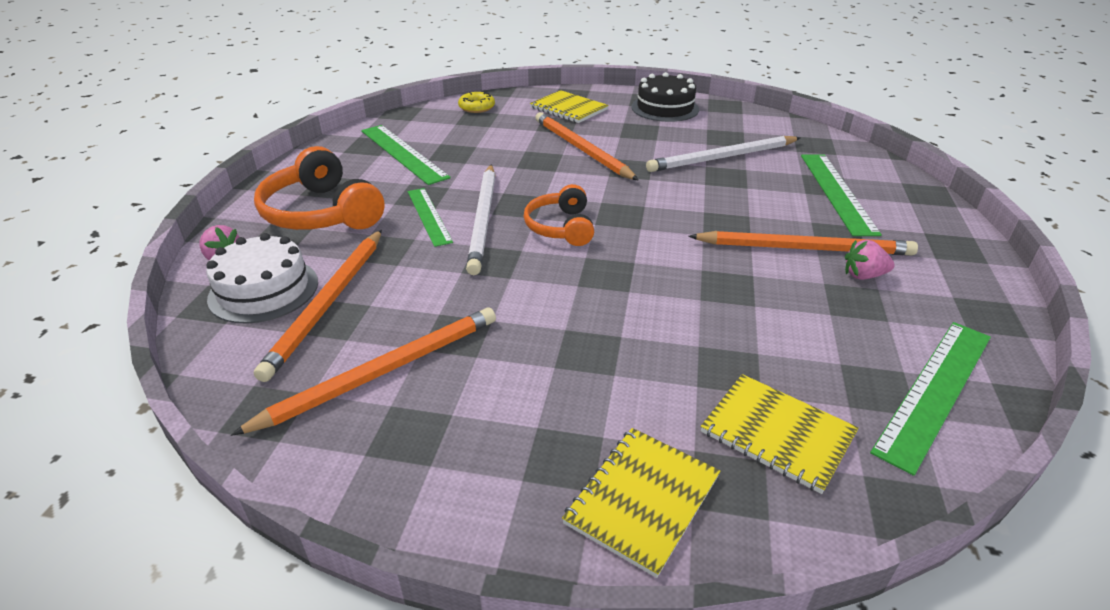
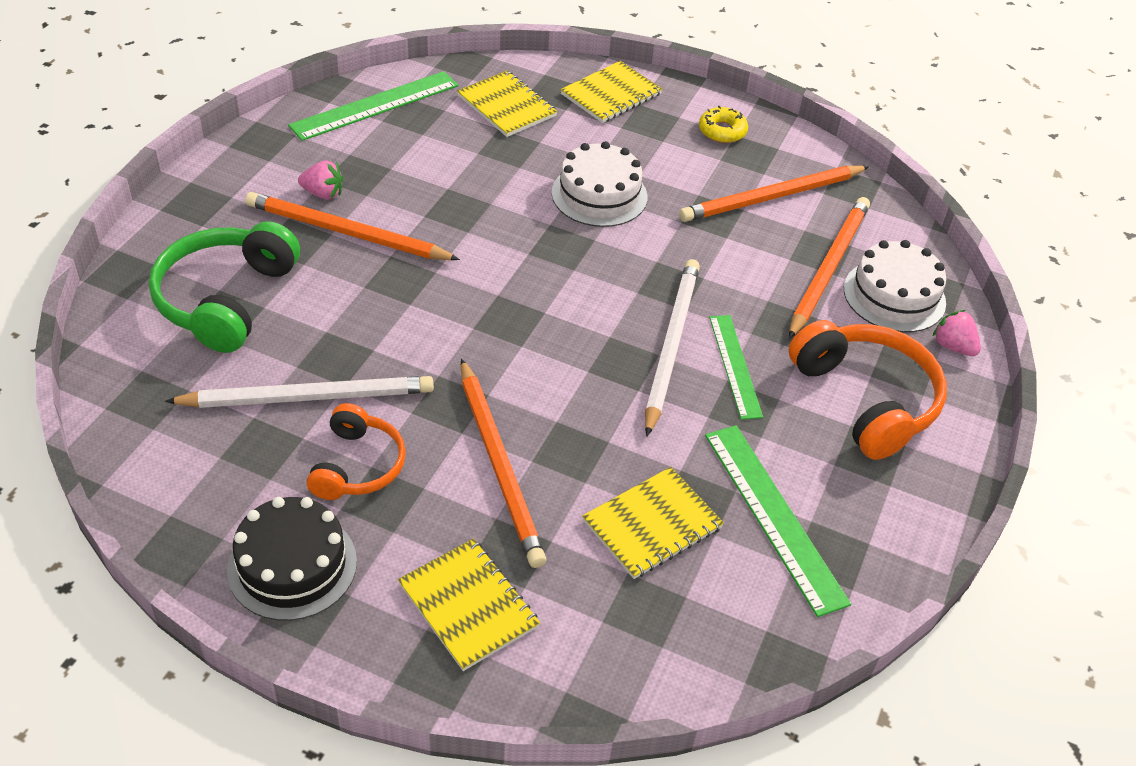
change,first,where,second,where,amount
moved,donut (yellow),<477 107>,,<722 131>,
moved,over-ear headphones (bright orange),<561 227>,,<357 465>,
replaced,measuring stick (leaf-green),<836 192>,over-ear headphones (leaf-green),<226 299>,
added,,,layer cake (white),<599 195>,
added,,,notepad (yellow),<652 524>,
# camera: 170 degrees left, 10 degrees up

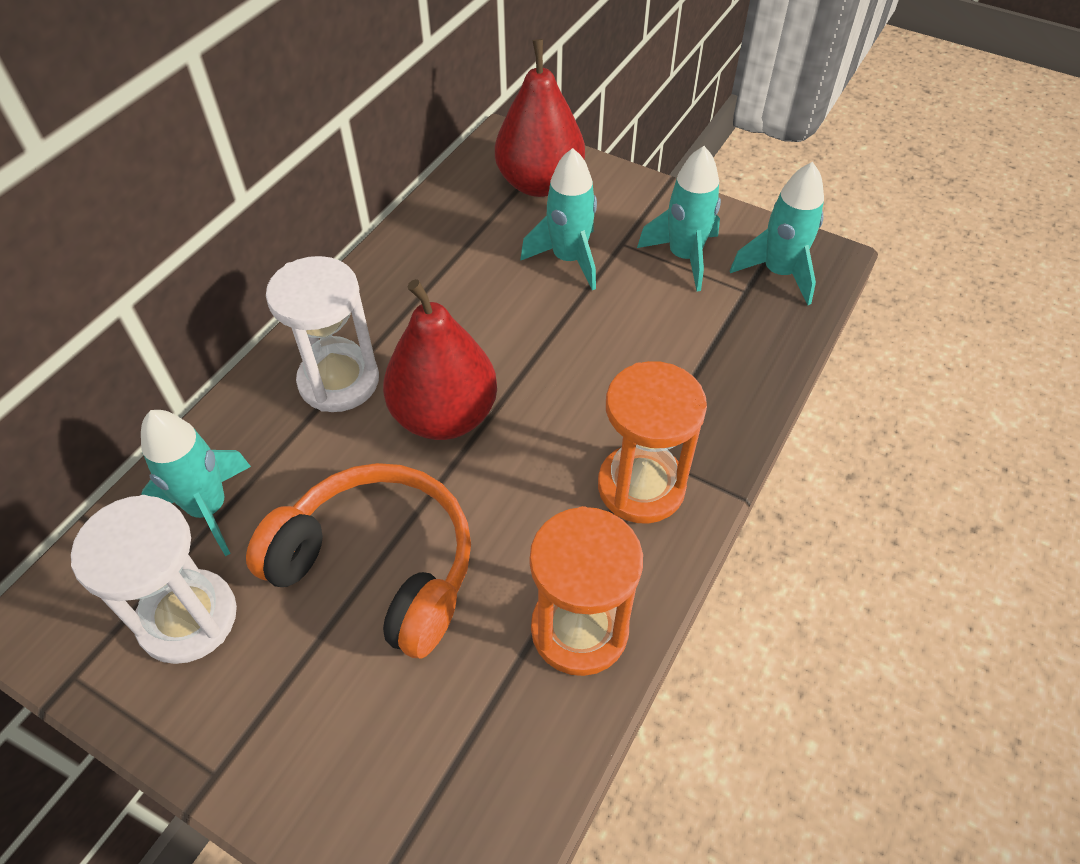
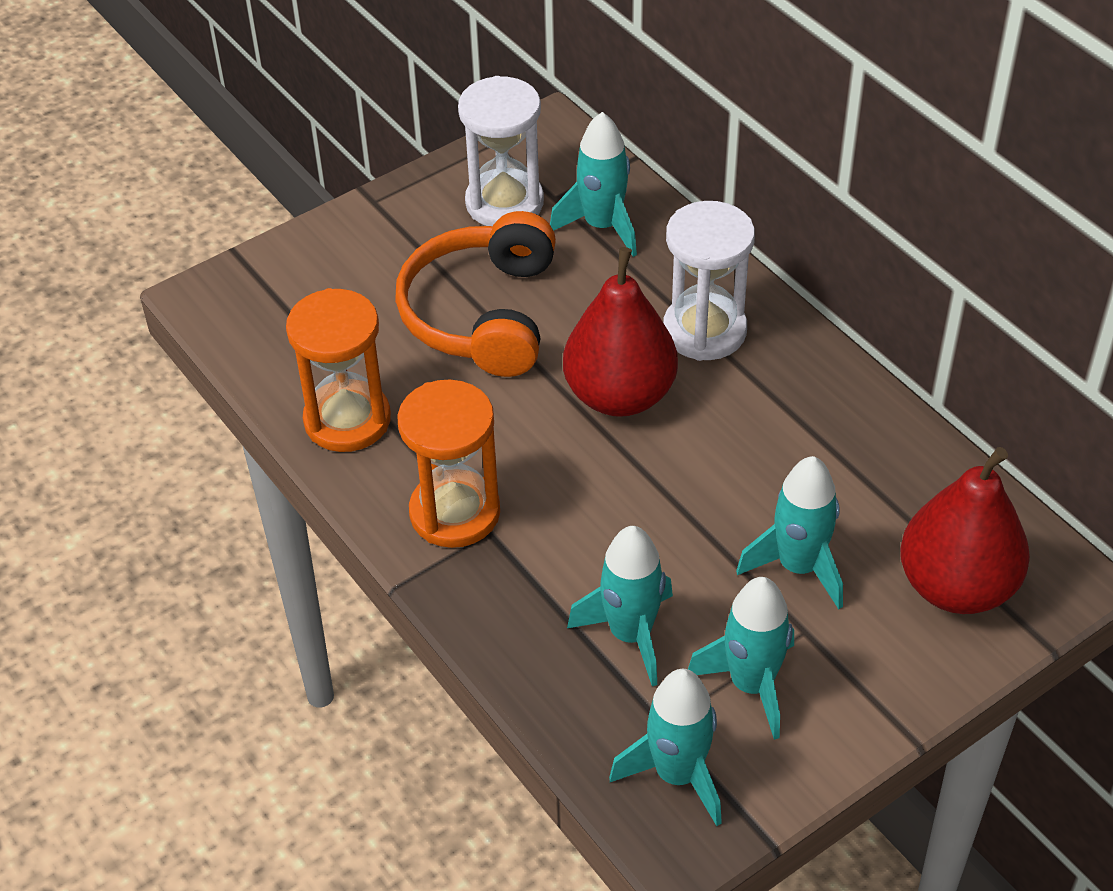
change,first,where,second,where,amount
turned,over-ear headphones (bright orange),<378 567>,,<482 314>,135 degrees clockwise
added,,,rocket (teal),<630 634>,
# camera: 115 degrees right, 5 degrees down

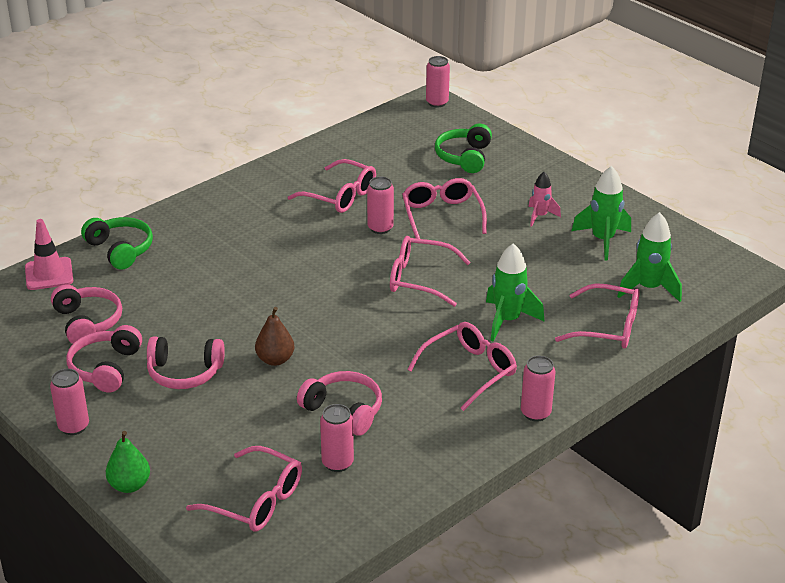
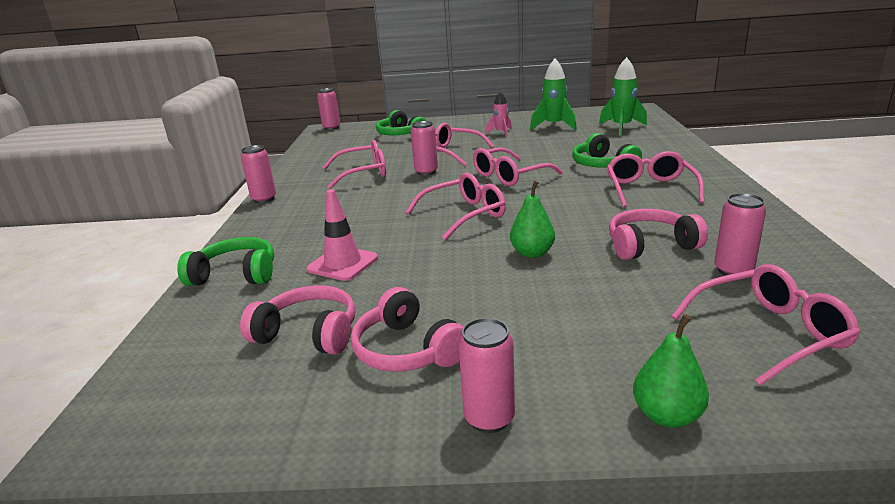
change,first,where,second,where,amount
moved,traffic cone (rosy),<49 274>,,<343 264>,
removed,over-ear headphones (rosy),<184 373>,,,
recoloured,pear fruit (brown),<275 359>,pear fruit (leaf-green),<532 253>,
replaced,rocket (leaf-green),<507 321>,over-ear headphones (leaf-green),<602 165>,
moved,soda can (rosy),<535 413>,,<264 199>,
moved,spectacles (rosy),<608 327>,,<464 215>,
# camera: 45 degrees left, 10 degrees down

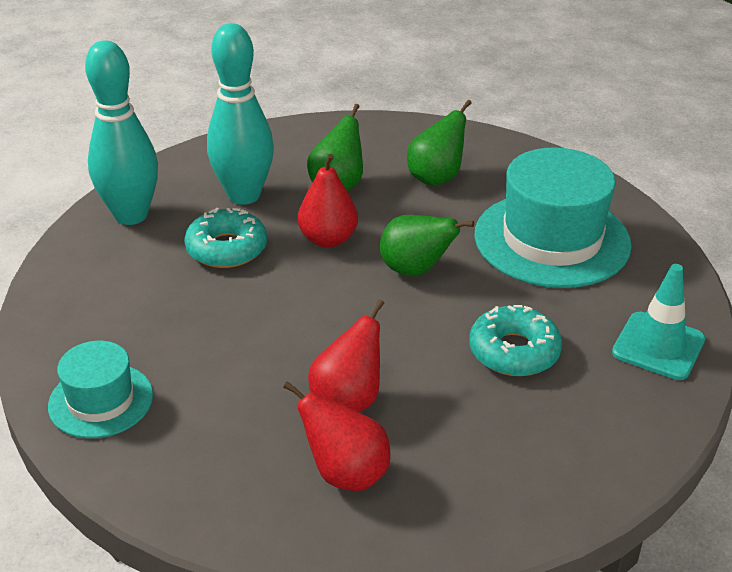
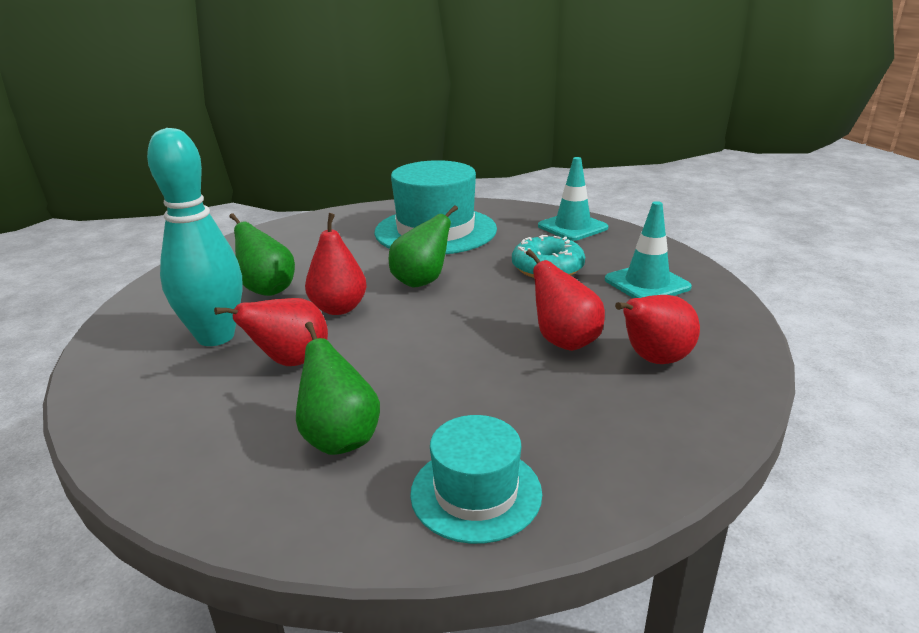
change,first,where,second,where,amount
removed,skittle (teal),<131 215>,,,
replaced,donut (teal),<227 248>,pear fruit (scarlet),<291 362>,
moved,pear fruit (leaf-green),<436 178>,,<340 438>,
added,,,traffic cone (teal),<647 284>,
# camera: 65 degrees left, 10 degrees down

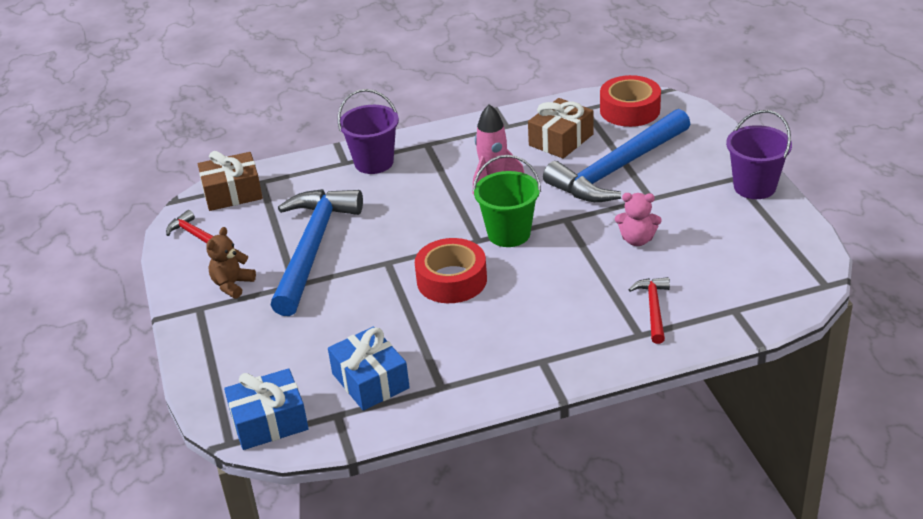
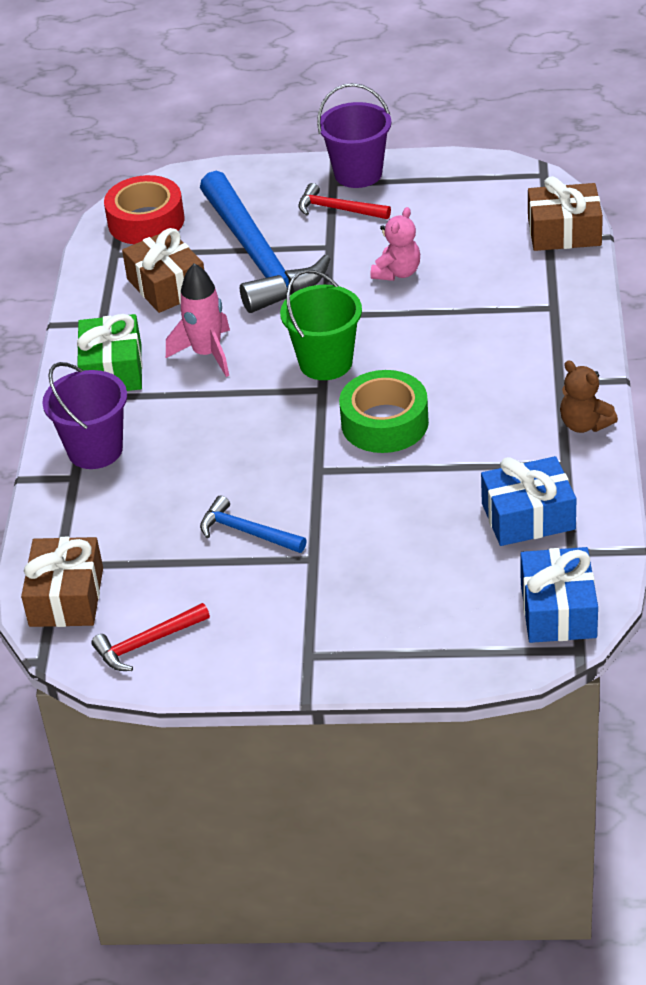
change,first,where,second,where,amount
moved,teddy bear (brown),<232 285>,,<584 424>,
resized,claw hammer (blue),<313 248>,,<246 532>,x0.46
recoloured,tape (scarlet),<452 280>,tape (leaf-green),<384 423>,
moved,claw hammer (scarlet),<653 308>,,<337 209>,
added,,,present (leaf-green),<112 369>,
added,,,present (brown),<564 232>,
# camera: 70 degrees left, 5 degrees up

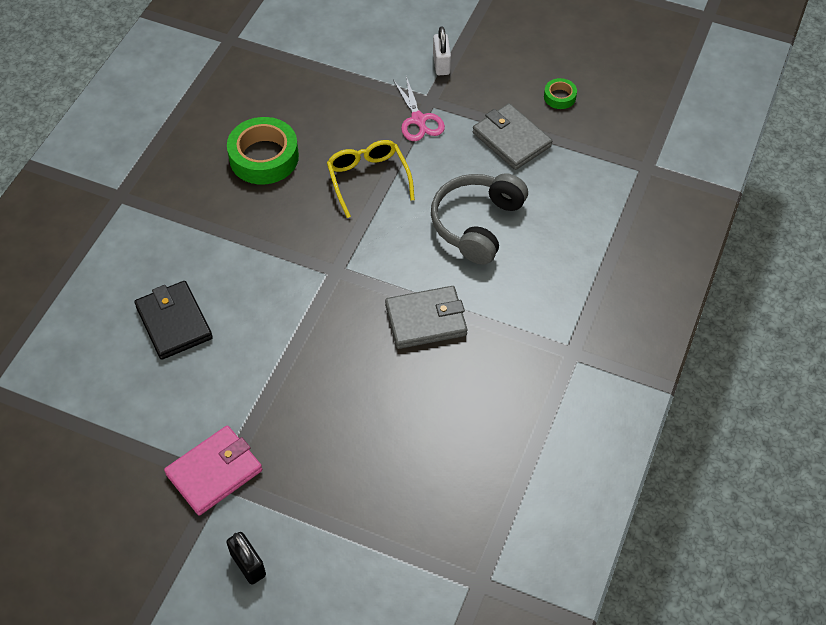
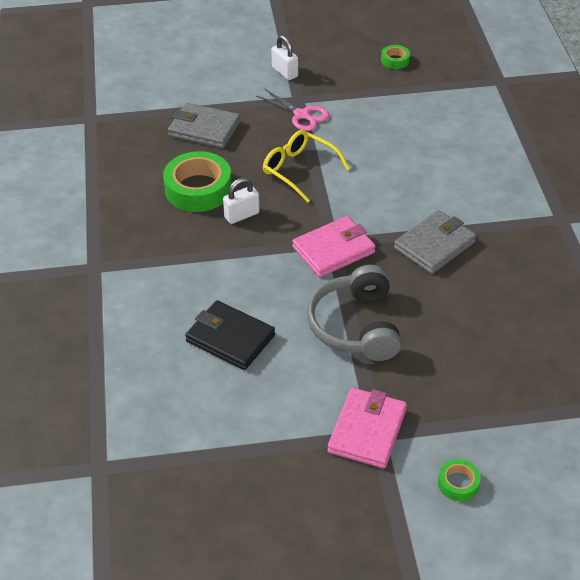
change,first,where,second,where,amount
replaced,small lock (jet-black),<248 565>,tape (leaf-green),<458 483>,
moved,over-ear headphones (ash-grey),<477 224>,,<356 326>,
moved,wallet (ash-grey),<511 139>,,<204 129>,
added,,,small lock (white),<242 215>,
added,,,wallet (rosy),<333 250>,
# camera: 30 degrees left, 10 degrees down

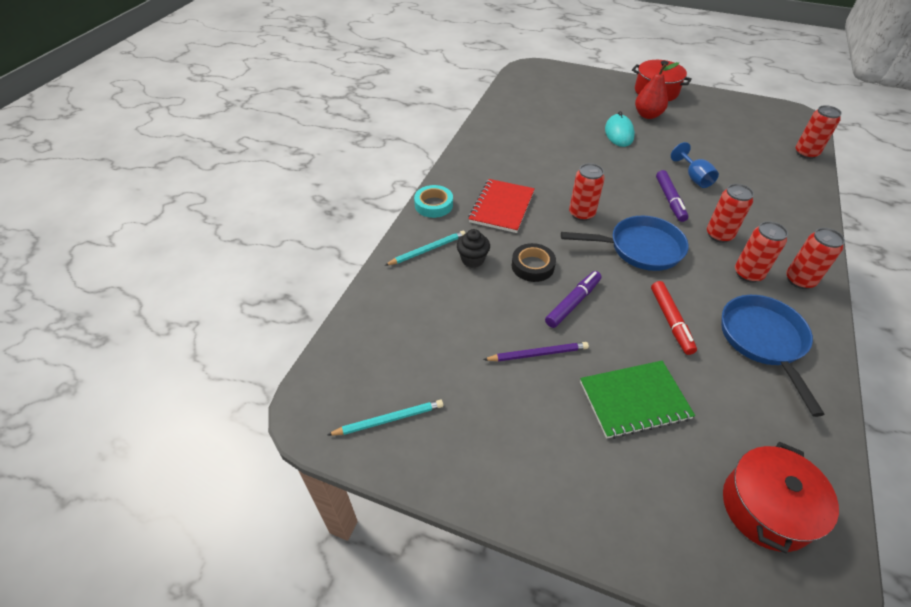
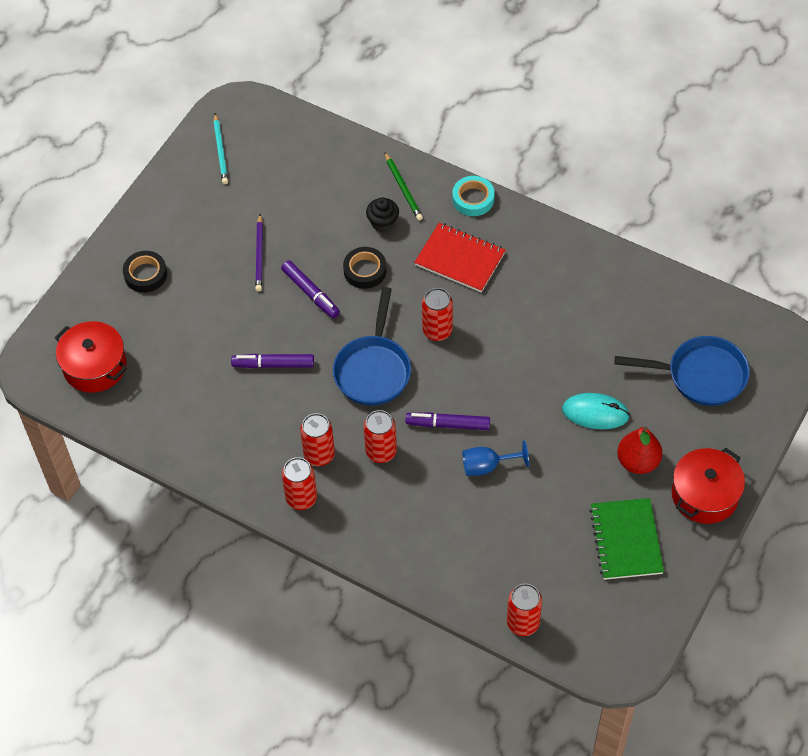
change,first,where,second,where,amount
recoloured,lead pencil (teal),<427 250>,lead pencil (leaf-green),<403 188>,
moved,notepad (leaf-green),<634 400>,,<626 540>,
recoloured,marker (scarlet),<670 321>,marker (royal purple),<273 364>,
moved,frying pan (blue),<763 341>,,<701 375>,
added,,,tape (jet-black),<145 274>,
# camera: 100 degrees right, 10 degrees up

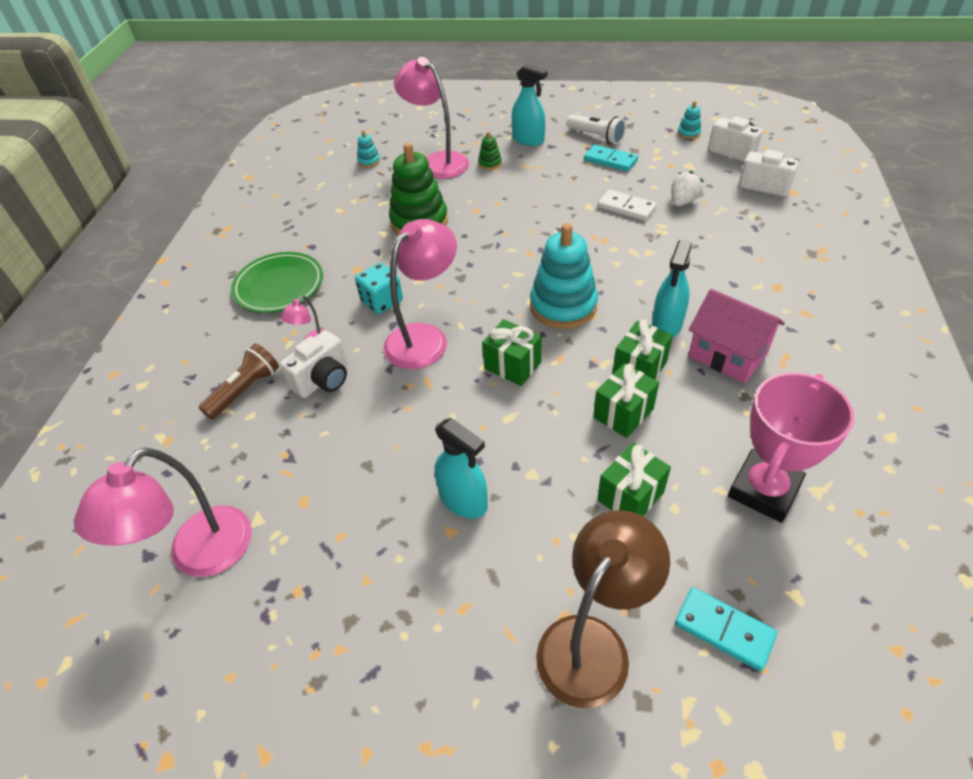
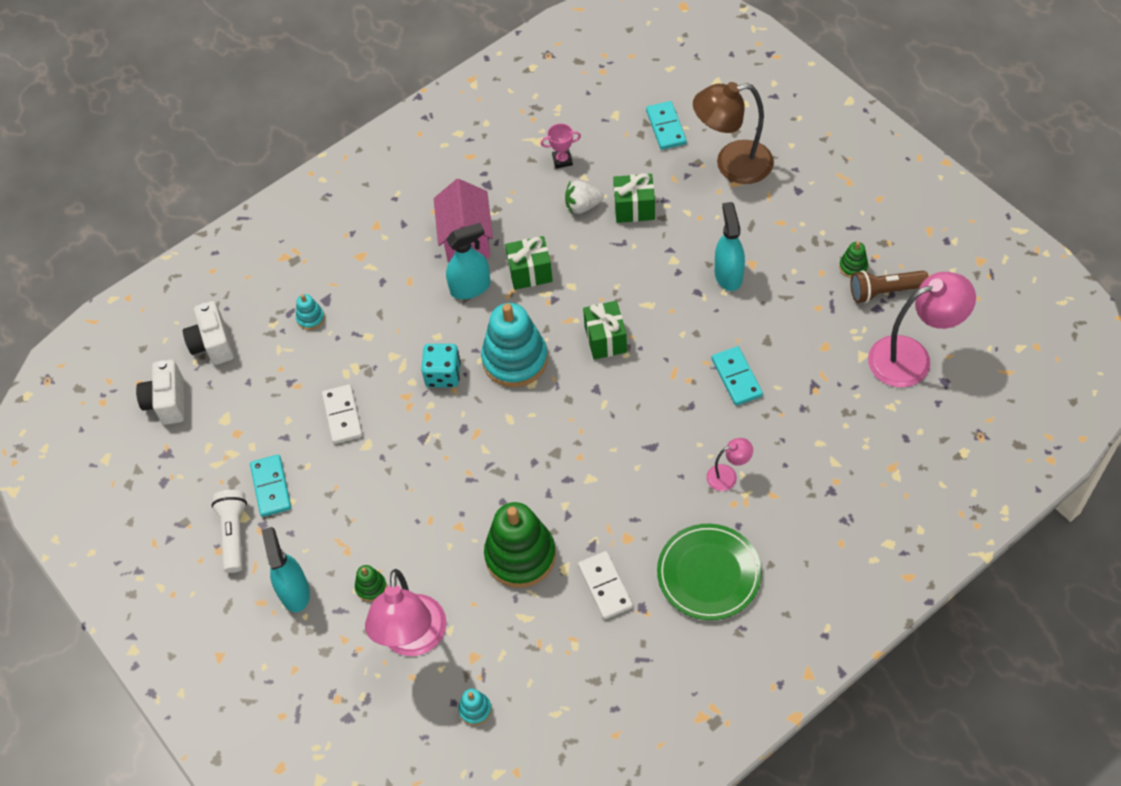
change,first,where,second,where,amount
moved,torch (brown),<245 390>,,<884 291>,
removed,camera (white),<323 380>,,,
moved,die (teal),<382 301>,,<443 375>,
removed,lamp (rosy),<425 337>,,,
removed,present (leaf-green),<623 413>,,,
moved,berry (white),<682 202>,,<583 206>,
moved,stacking toy (teal),<689 133>,,<310 318>,
resized,trophy (rosy),<764 490>,,<562 160>,x0.44
added,,,domino (white),<605 586>,
added,,,domino (teal),<736 377>,
added,,,stacking toy (leaf-green),<853 267>,
# camera: 135 degrees left, 10 degrees up

